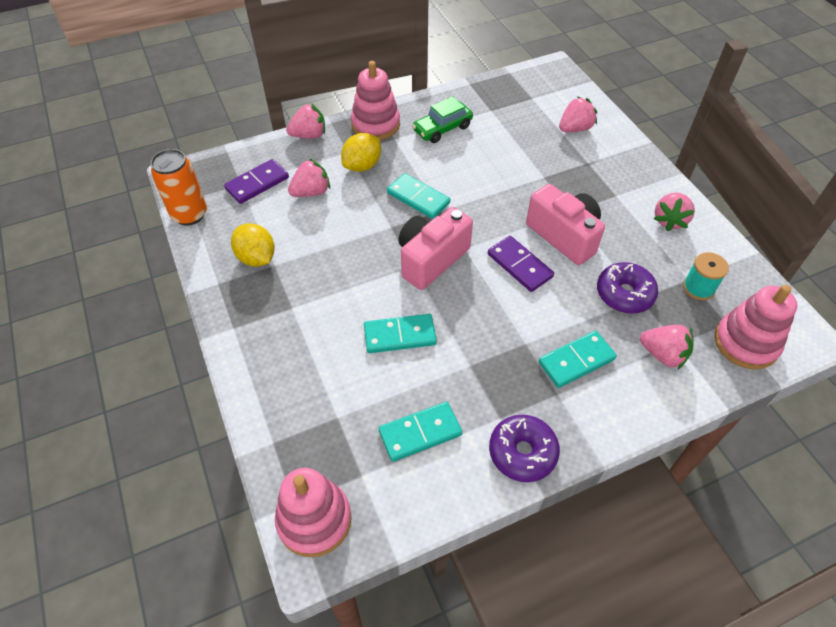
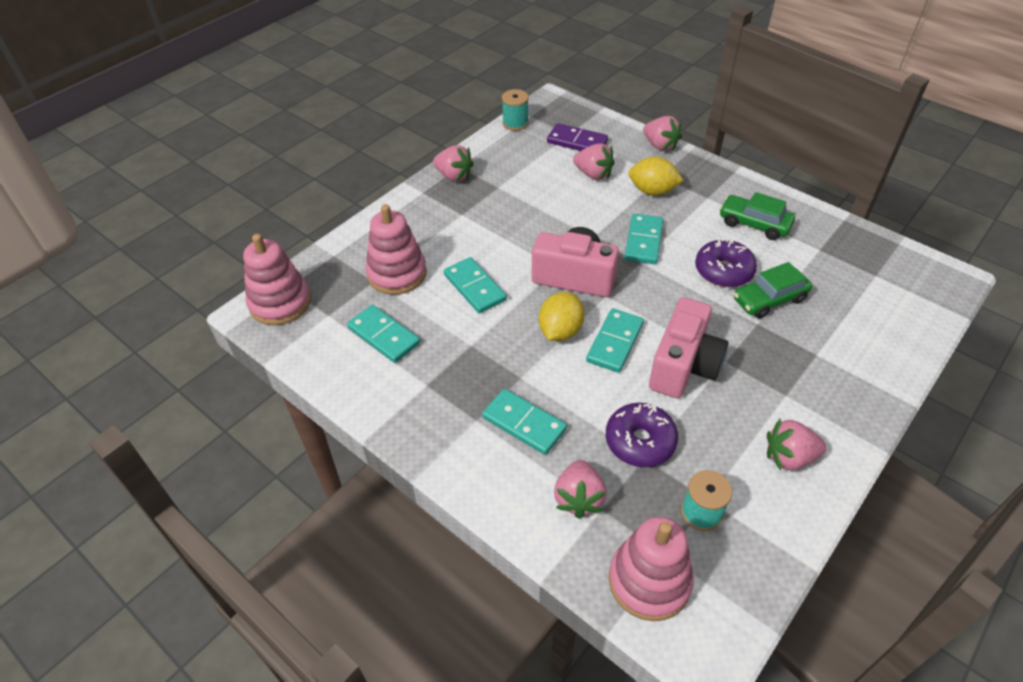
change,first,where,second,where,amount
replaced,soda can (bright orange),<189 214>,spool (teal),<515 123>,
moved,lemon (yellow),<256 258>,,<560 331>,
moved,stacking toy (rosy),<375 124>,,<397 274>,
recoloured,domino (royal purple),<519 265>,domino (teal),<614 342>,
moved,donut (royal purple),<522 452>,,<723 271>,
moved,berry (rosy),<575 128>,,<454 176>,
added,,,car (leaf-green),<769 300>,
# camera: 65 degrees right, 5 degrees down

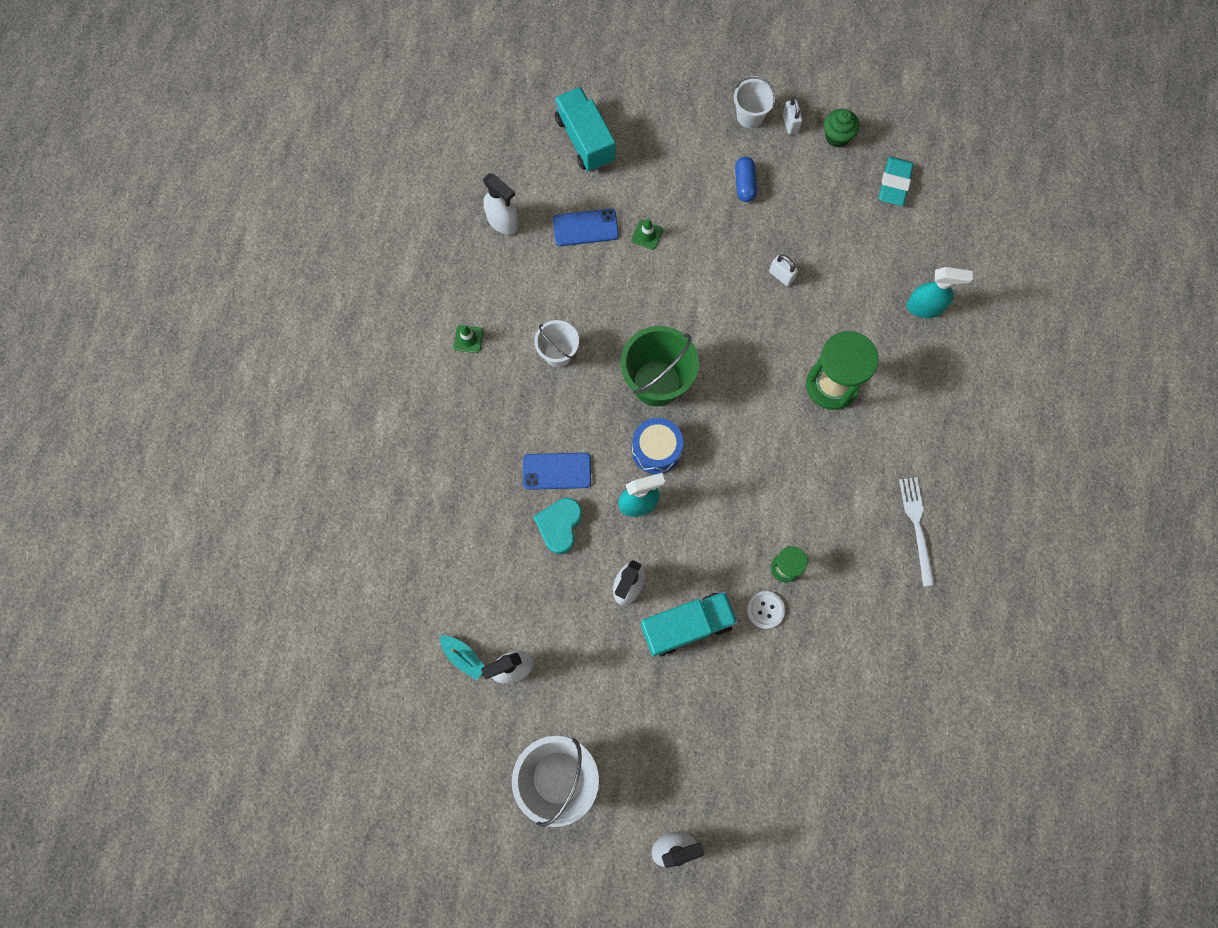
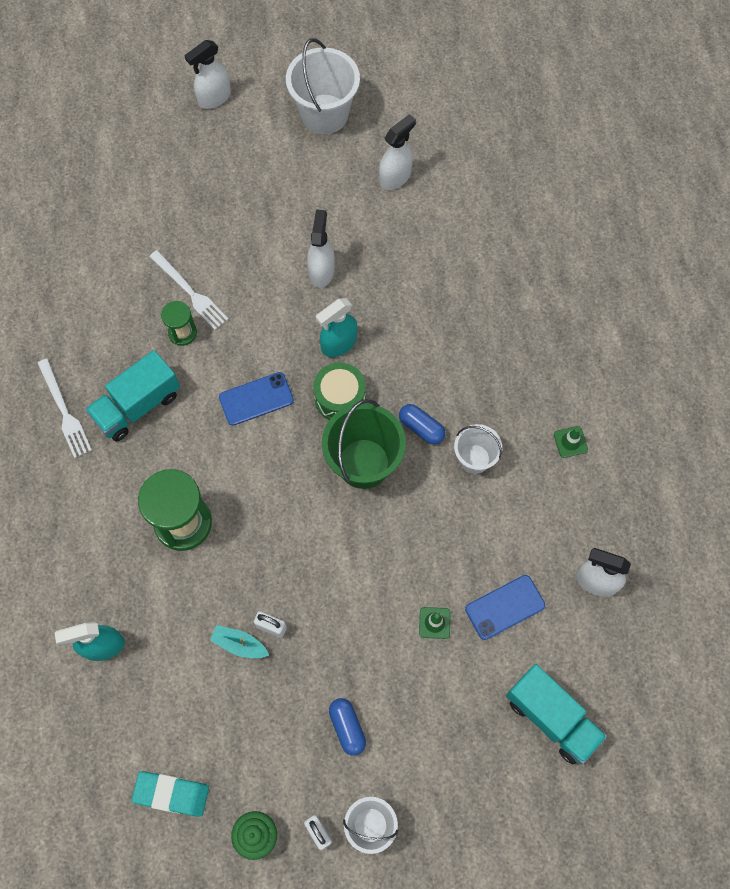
change,first,where,second,where,amount
moved,toy boat (teal),<463 657>,,<239 644>,
moved,mobile phone (blue),<557 471>,,<256 399>,
removed,love heart (teal),<559 526>,,,
recoloured,snare drum (blue),<656 450>,snare drum (leaf-green),<340 398>,
moved,lorry (teal),<686 626>,,<137 406>,
replaced,button (white),<765 610>,table fork (white),<190 292>,
turned,gum eraser (teal),<894 184>,,<171 794>,75 degrees counterclockwise
added,,,pill shape (blue),<421 428>,
# camera: 160 degrees right, 5 degrees down

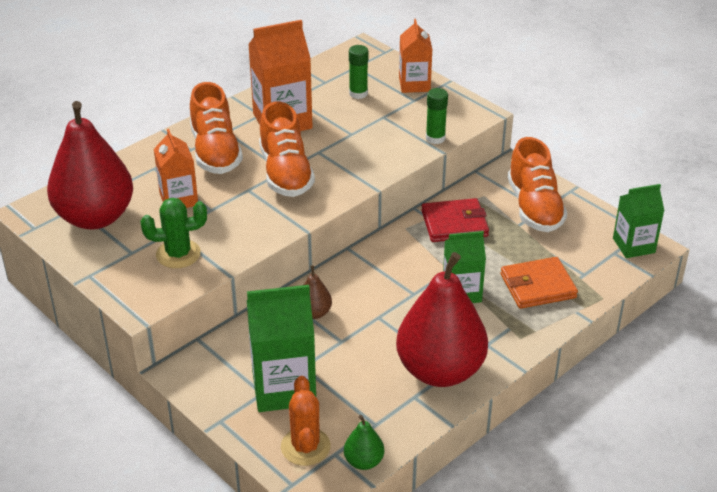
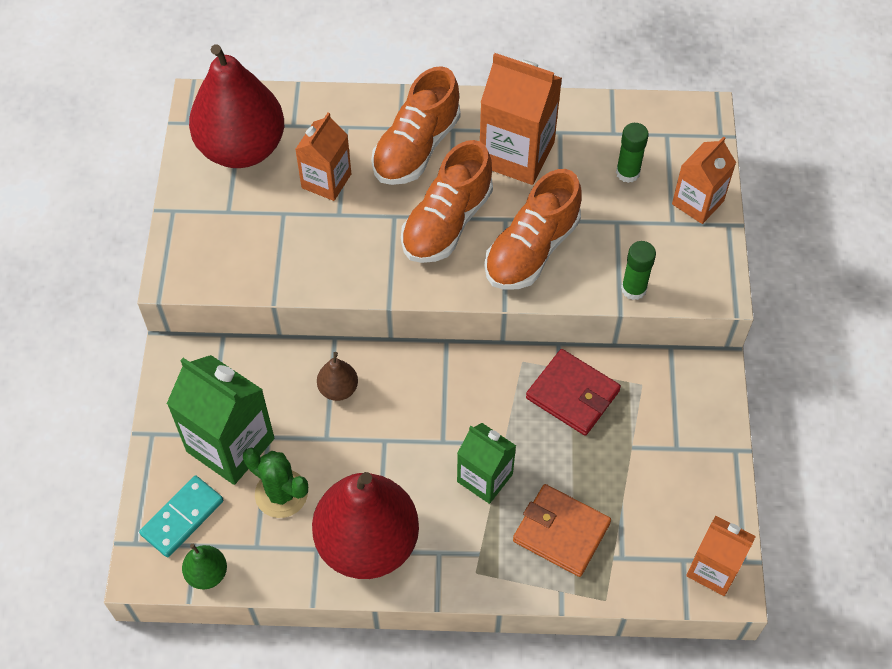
change,first,where,second,where,amount
moved,saguaro cactus (leaf-green),<178 254>,,<281 494>,
replaced,saguaro cactus (bright orange),<305 447>,domino (teal),<182 518>,
moved,lace-up shoe (bright orange),<534 207>,,<531 250>,
recoloured,juice carton (leaf-green),<633 245>,juice carton (bright orange),<713 569>,
# camera: 45 degrees right, 20 degrees up

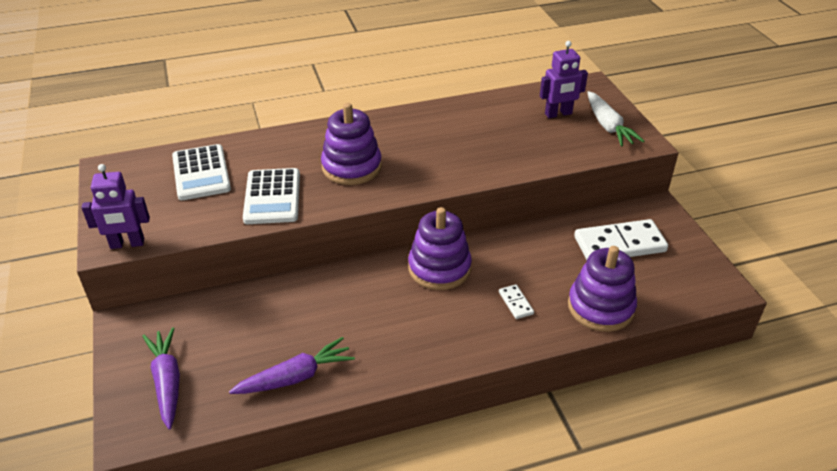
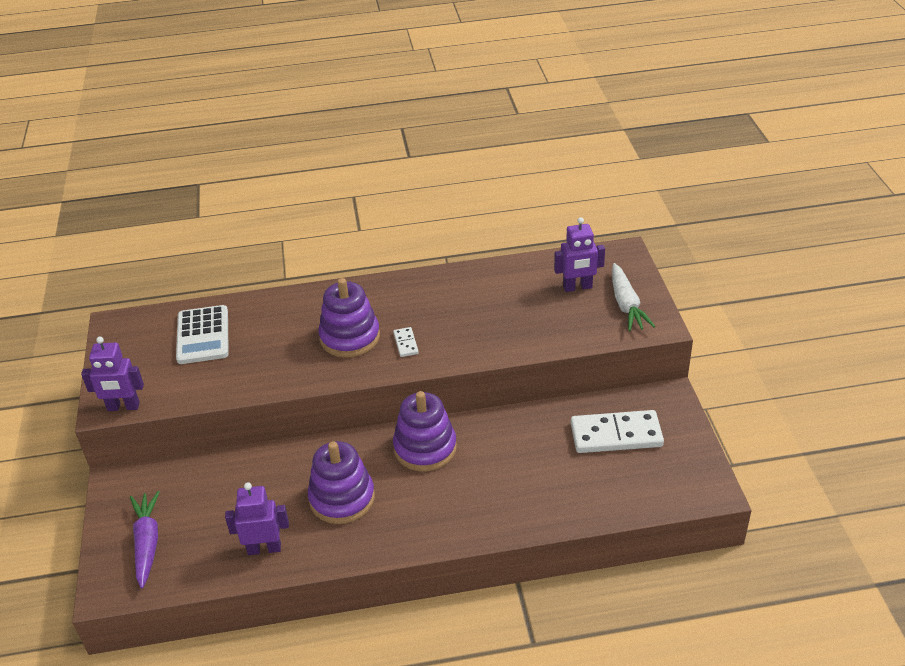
change,first,where,second,where,amount
replaced,root vegetable (royal purple),<295 377>,robot figure (royal purple),<264 548>,
removed,adding machine (white),<272 197>,,,
moved,domino (white),<516 303>,,<406 343>,
moved,stacking toy (royal purple),<600 307>,,<342 498>,
# camera: 10 degrees right, 0 degrees up

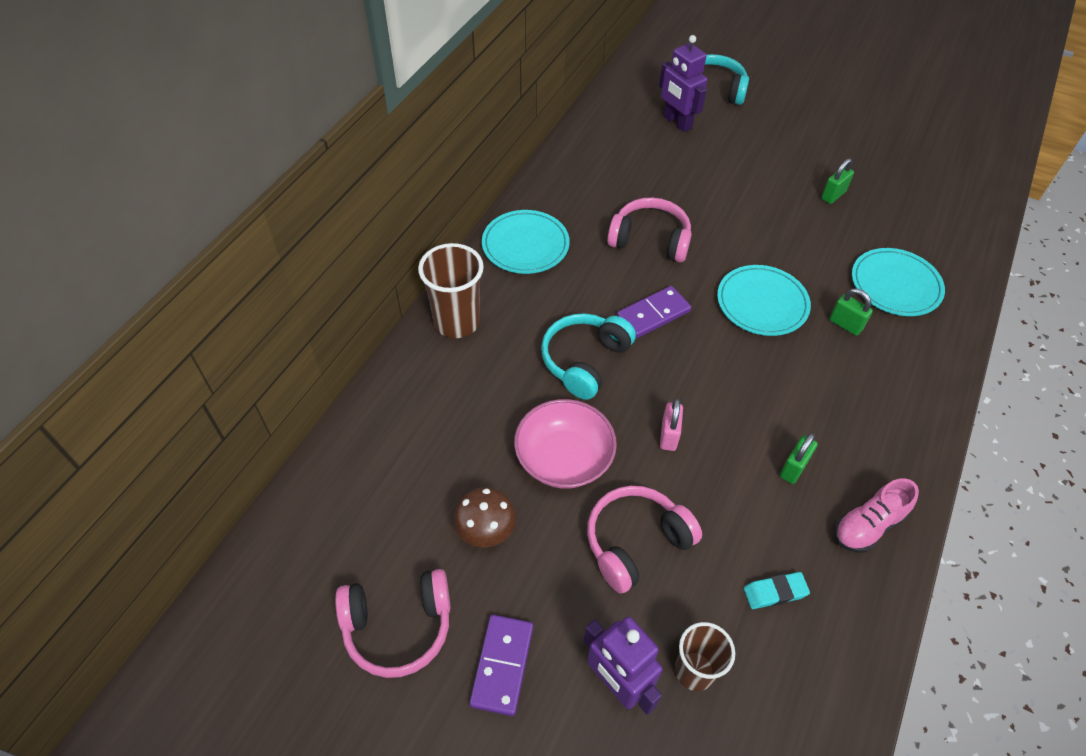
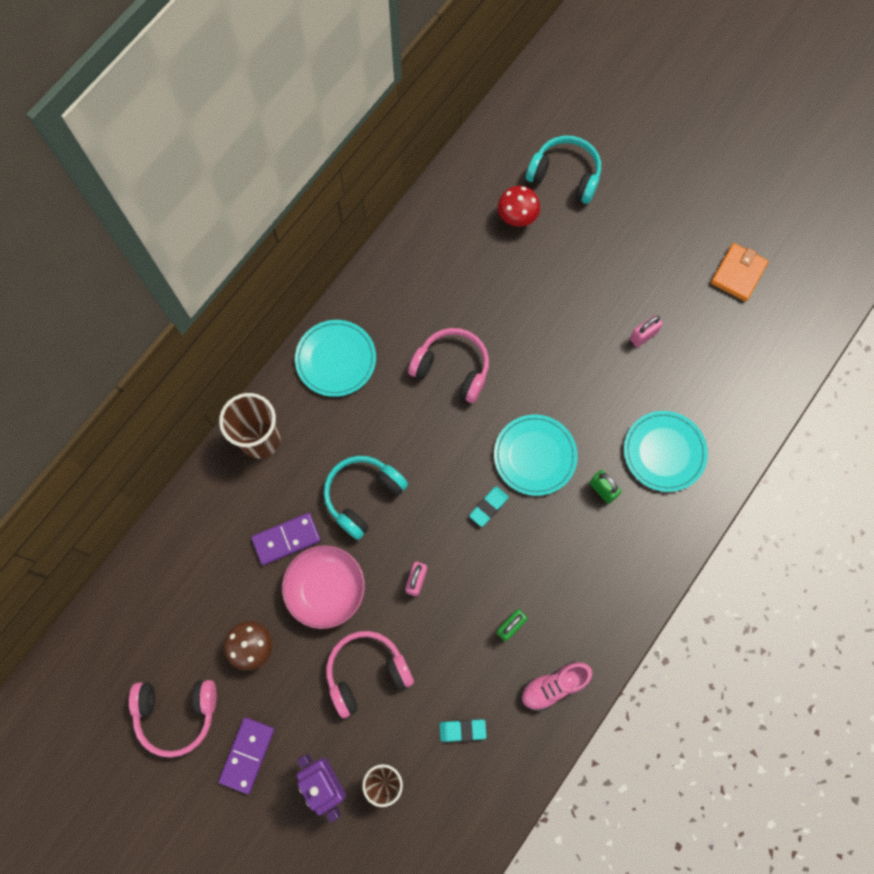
change,first,where,second,where,amount
moved,domino (royal purple),<653 314>,,<286 539>,
replaced,robot figure (royal purple),<677 122>,mushroom (scarlet),<516 218>,
recoloured,small lock (leaf-green),<833 195>,small lock (rosy),<643 336>,
added,,,gum eraser (teal),<488 507>,
added,,,wallet (bright orange),<738 273>,
# camera: 10 degrees right, 20 degrees up

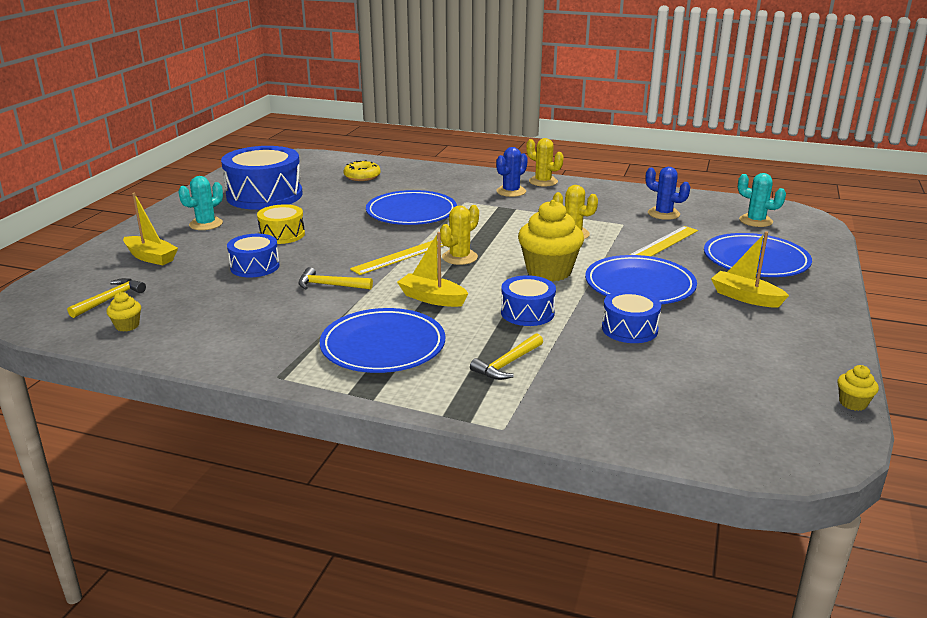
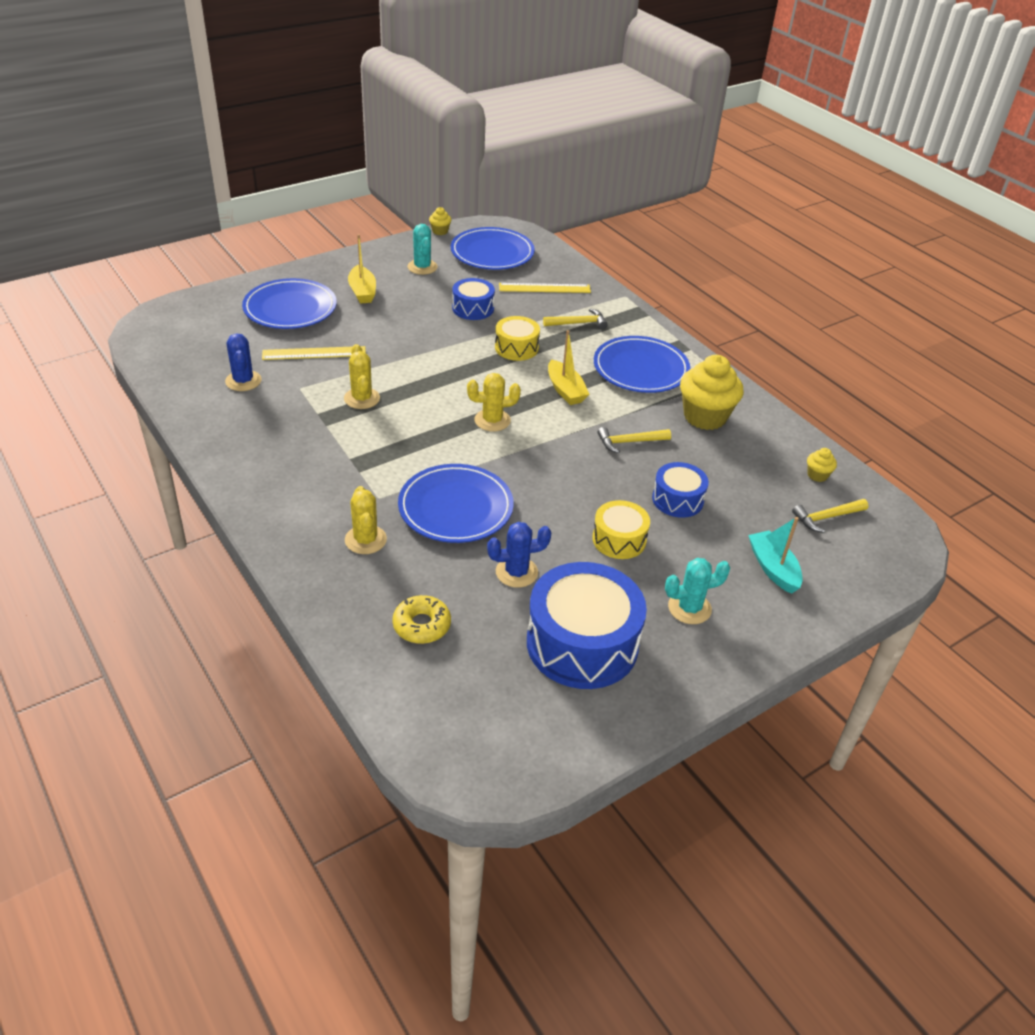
change,first,where,second,where,amount
recoloured,toy boat (yellow),<151 257>,toy boat (teal),<773 568>,
turned,claw hammer (yellow),<330 285>,,<629 442>,120 degrees clockwise
moved,measuring stick (yellow),<398 257>,,<544 288>,
moved,saguaro cactus (blue),<511 191>,,<516 572>,
recoloured,snare drum (blue),<527 313>,snare drum (yellow),<516 348>,
moved,fairy cake (yellow),<549 271>,,<705 417>,
moved,saguaro cactus (yellow),<543 181>,,<365 540>,
moved,flat dish (blue),<639 285>,,<492 253>,
moved,saguaro cactus (teal),<755 221>,,<422 267>,
# camera: 145 degrees left, 15 degrees up

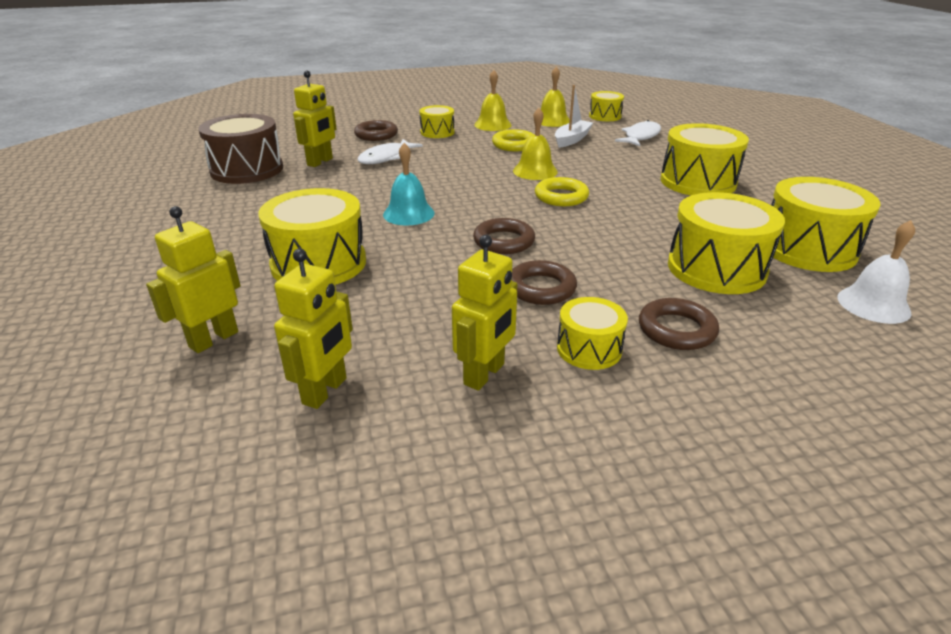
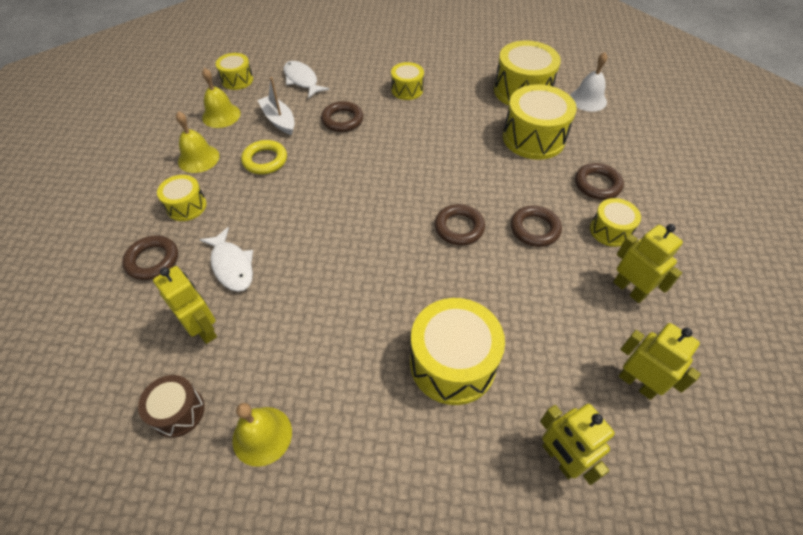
change,first,where,second,where,amount
resized,snare drum (brown),<247 170>,,<178 412>,x0.56
removed,hand bell (teal),<408 214>,,,
moved,hand bell (yellow),<535 171>,,<262 435>,
removed,hoop (yellow),<561 197>,,,
resized,snare drum (yellow),<698 182>,,<407 90>,x0.56
added,,,hoop (brown),<342 120>,
# camera: 70 degrees left, 20 degrees up

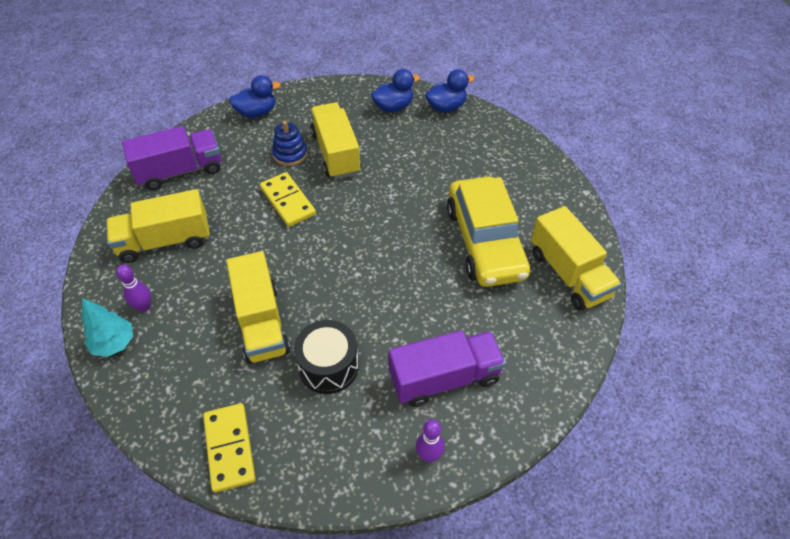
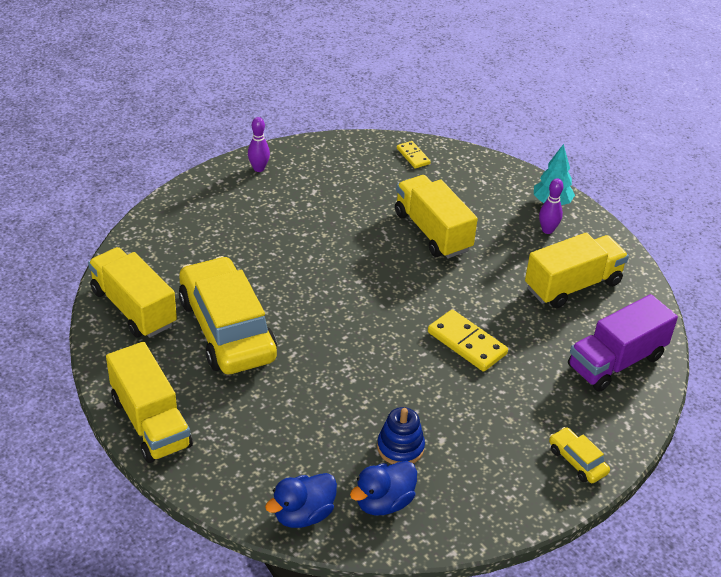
change,first,where,second,where,amount
resized,domino (yellow),<229 448>,,<413 156>,x0.58
replaced,duck (blue),<256 112>,car (yellow),<577 461>,
moved,stacking toy (blue),<290 154>,,<400 447>,
removed,snare drum (jet-black),<328 366>,,,
moved,lorry (yellow),<336 153>,,<151 422>,
removed,lorry (royal purple),<444 378>,,,
# camera: 165 degrees right, 10 degrees down

